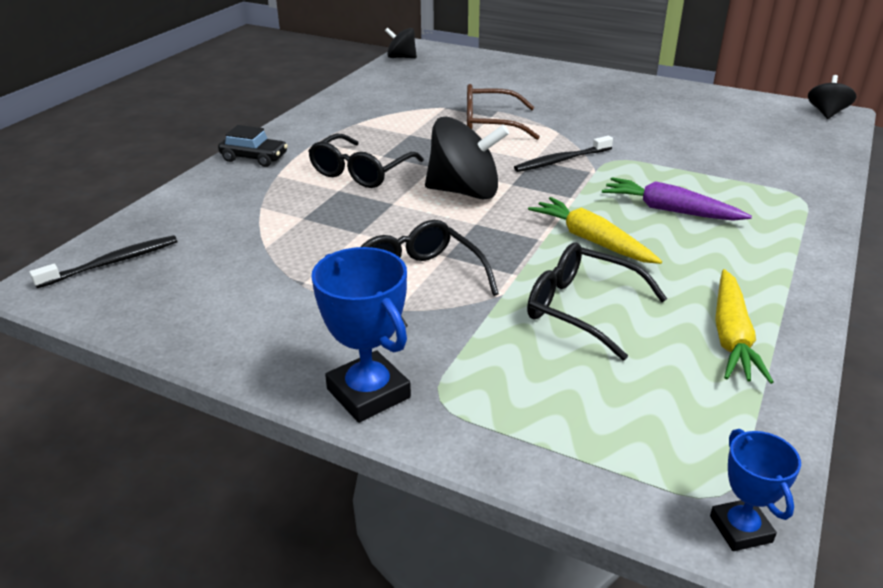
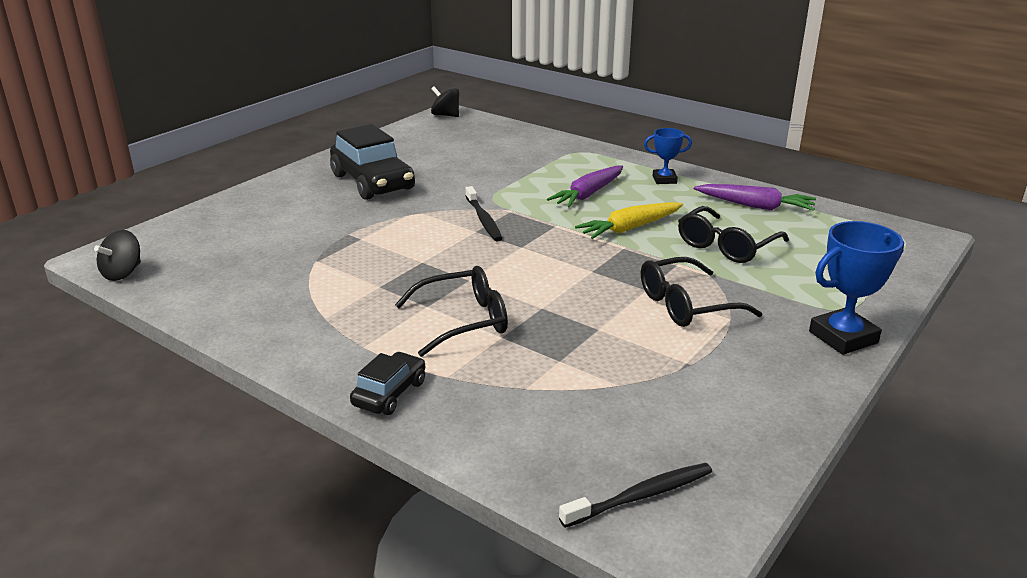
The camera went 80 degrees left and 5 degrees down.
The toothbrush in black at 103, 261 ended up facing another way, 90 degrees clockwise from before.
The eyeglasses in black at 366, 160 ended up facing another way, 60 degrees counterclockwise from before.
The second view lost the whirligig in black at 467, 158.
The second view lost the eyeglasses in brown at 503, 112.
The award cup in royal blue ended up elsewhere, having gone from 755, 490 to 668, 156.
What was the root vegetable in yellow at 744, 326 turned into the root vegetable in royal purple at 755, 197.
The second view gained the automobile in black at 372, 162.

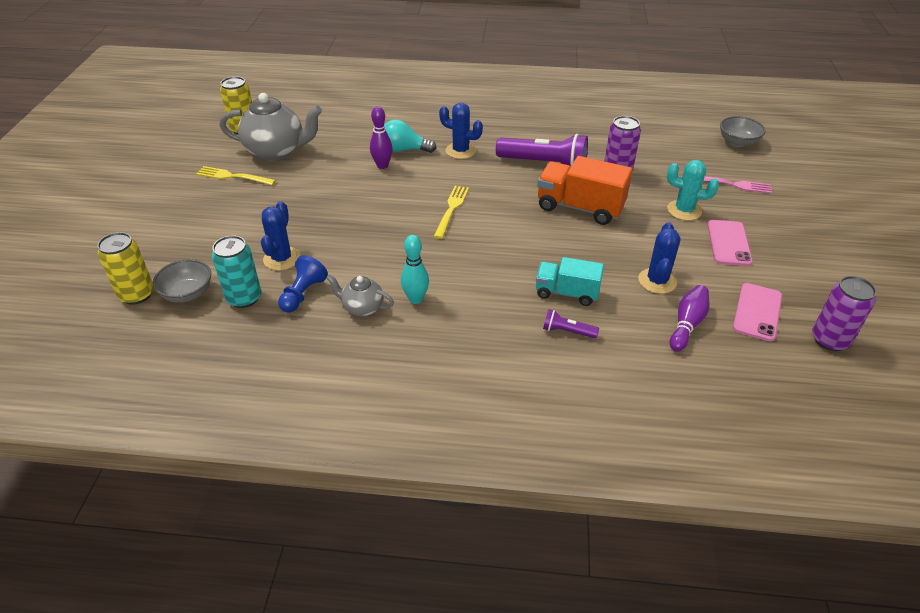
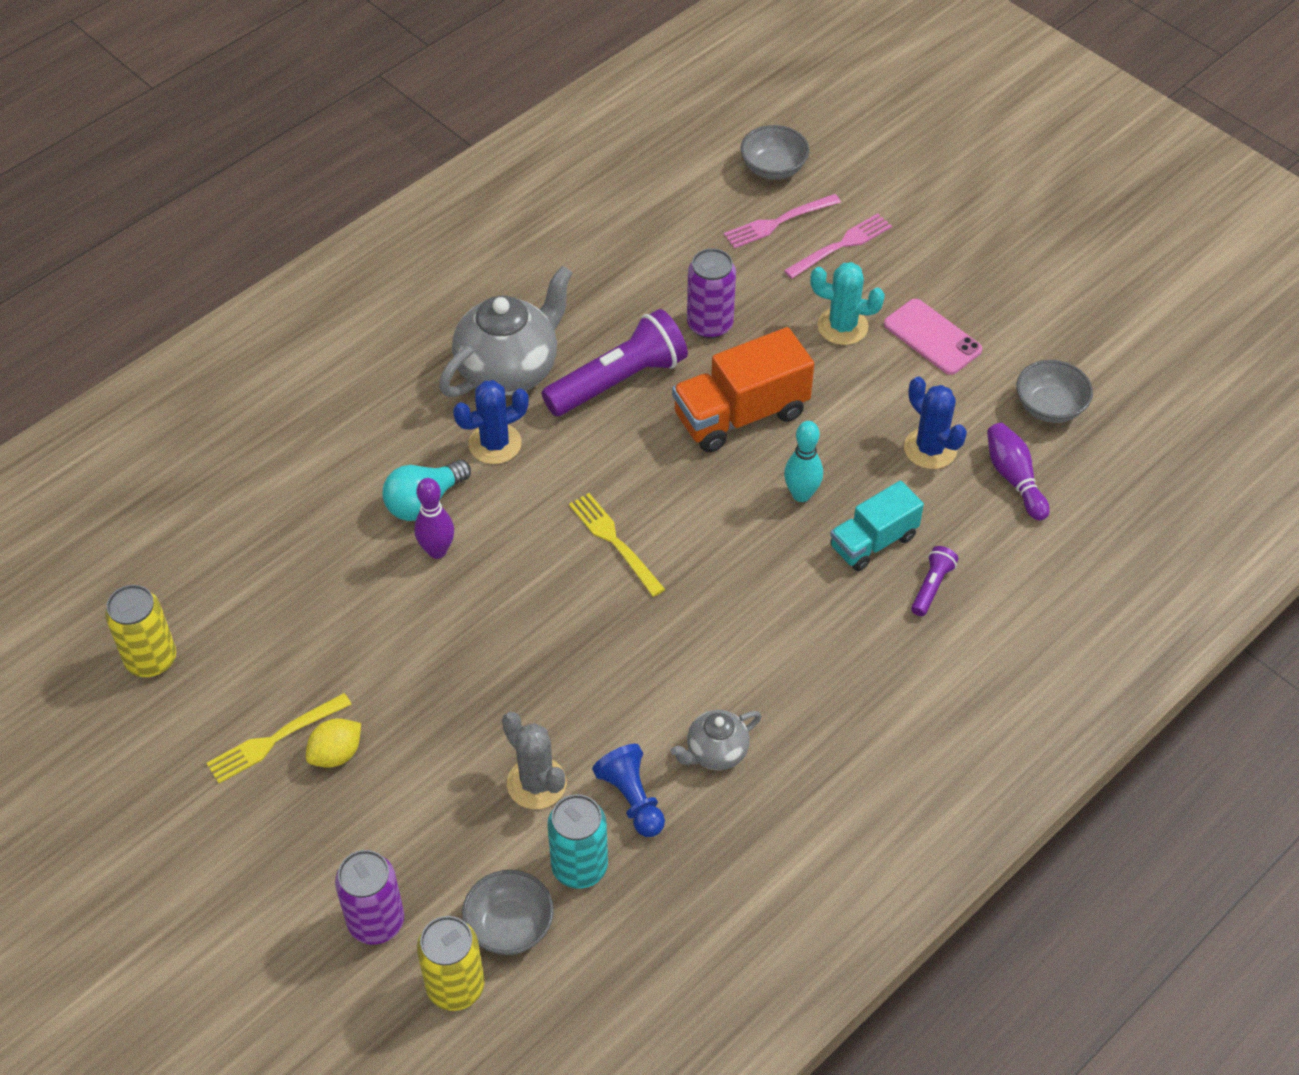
The camera went 50 degrees left and 10 degrees up.
The teapot in ash-grey ended up elsewhere, having gone from 271, 127 to 505, 331.
What was the prickly plant in royal blue at 280, 235 turned into the prickly plant in ash-grey at 534, 760.
The skittle in turquoise ended up elsewhere, having gone from 415, 269 to 803, 461.
The torch in royal purple at 571, 323 ended up facing another way, 150 degrees clockwise from before.
The prickly plant in turquoise at 693, 190 ended up facing another way, 45 degrees clockwise from before.
Where the smartphone in pink stood at 757, 312, the deep dish in ash-grey came to stand at 1054, 391.
The soda can in royal purple ended up elsewhere, having gone from 844, 313 to 369, 897.
The second view gained the lemon in yellow at 333, 743.
The second view gained the dinner fork in pink at 782, 221.

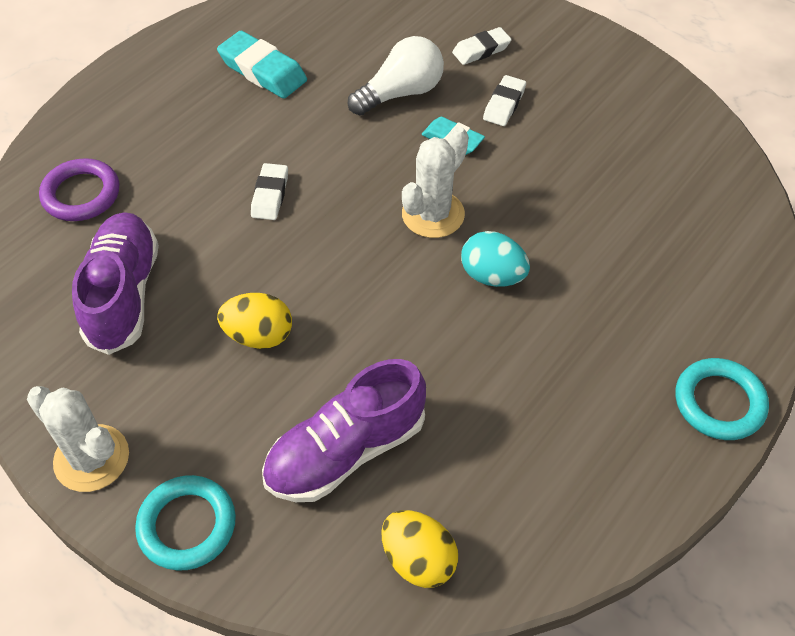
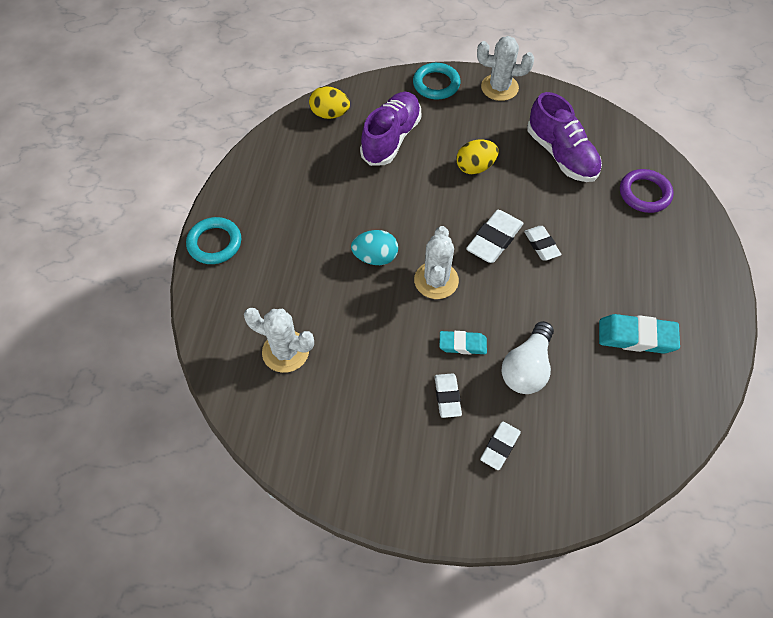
The camera went 150 degrees right and 5 degrees up.
The second view gained the prickly plant in snow-white at 279, 340.
The second view gained the eraser in snow-white at 495, 236.

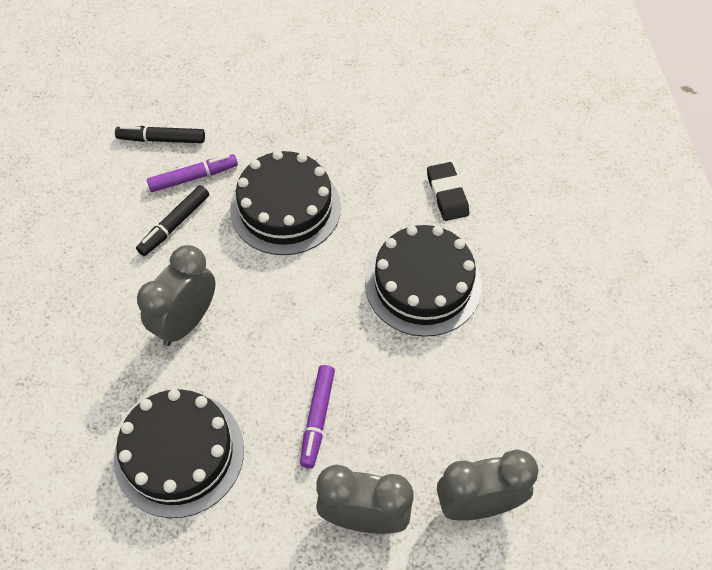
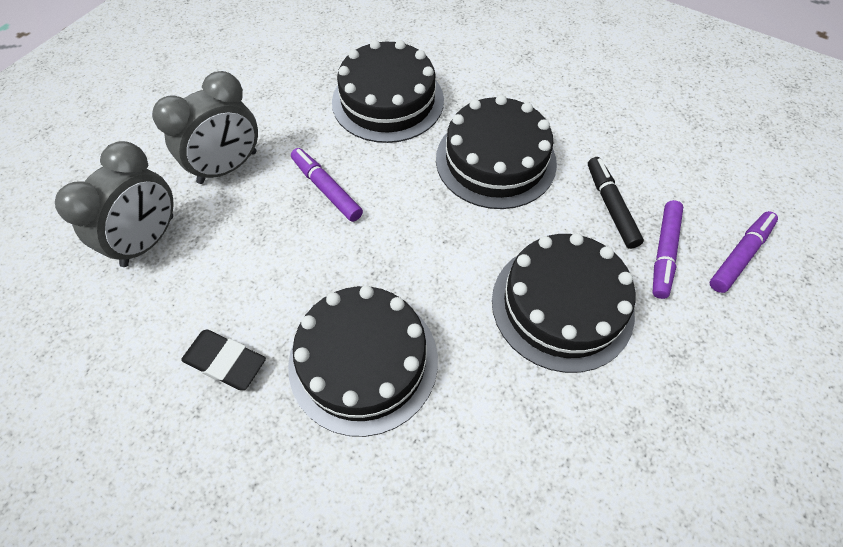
The camera went 130 degrees right and 0 degrees up.
What was the marker pen in black at 160, 134 turned into the marker pen in royal purple at 744, 252.
Where the bedside clock in ash-grey stood at 176, 295, the cake in black came to stand at 496, 152.
The eraser in black ended up elsewhere, having gone from 448, 191 to 223, 360.

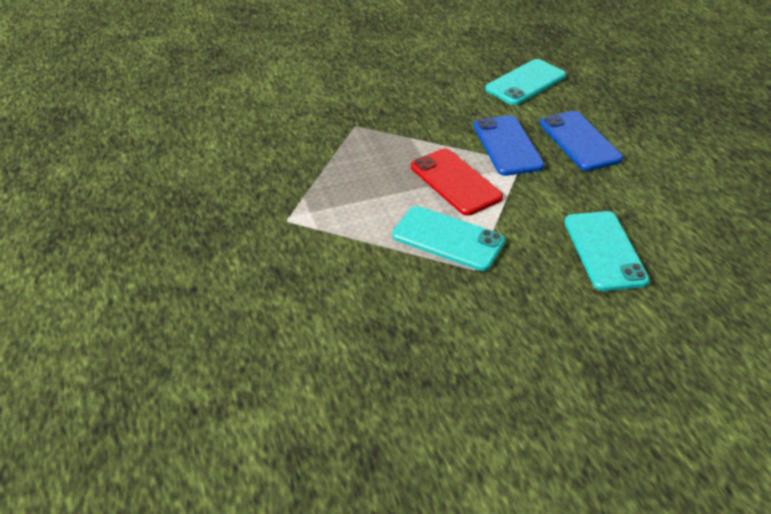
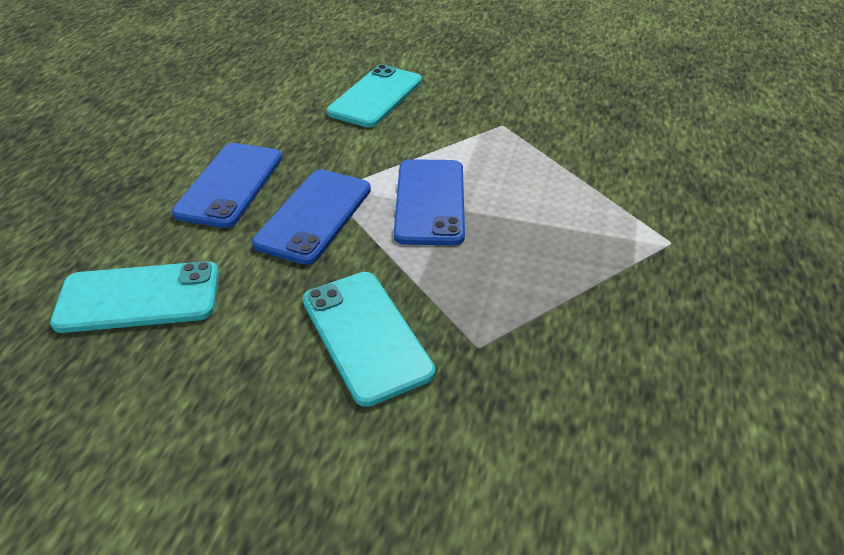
The camera went 145 degrees left and 0 degrees up.
The smartphone in turquoise ended up elsewhere, having gone from 449, 238 to 369, 339.
What was the smartphone in scarlet at 457, 182 turned into the smartphone in royal blue at 429, 202.

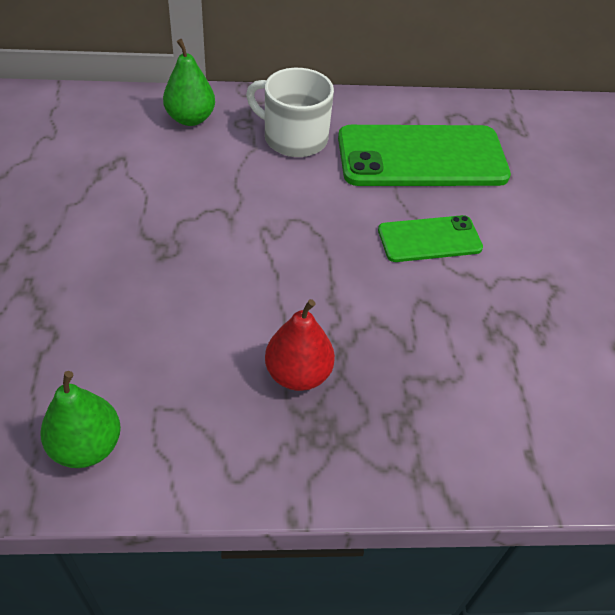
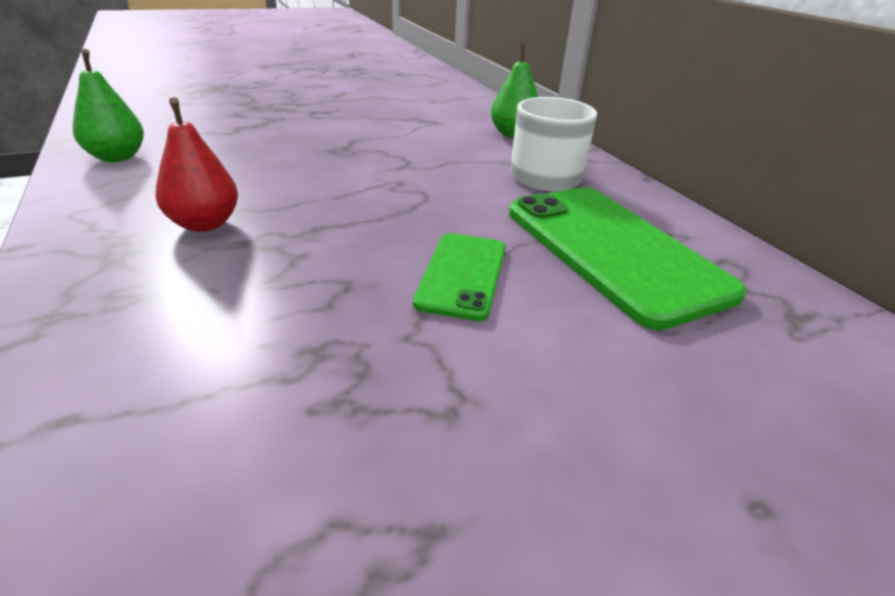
The camera went 70 degrees right and 15 degrees down.
The smartphone in emerald at 430, 238 ended up facing another way, 45 degrees clockwise from before.

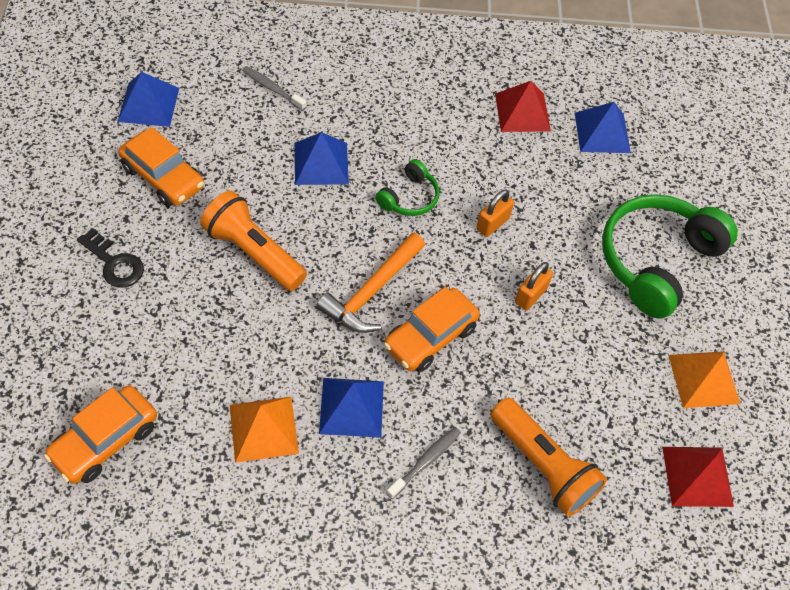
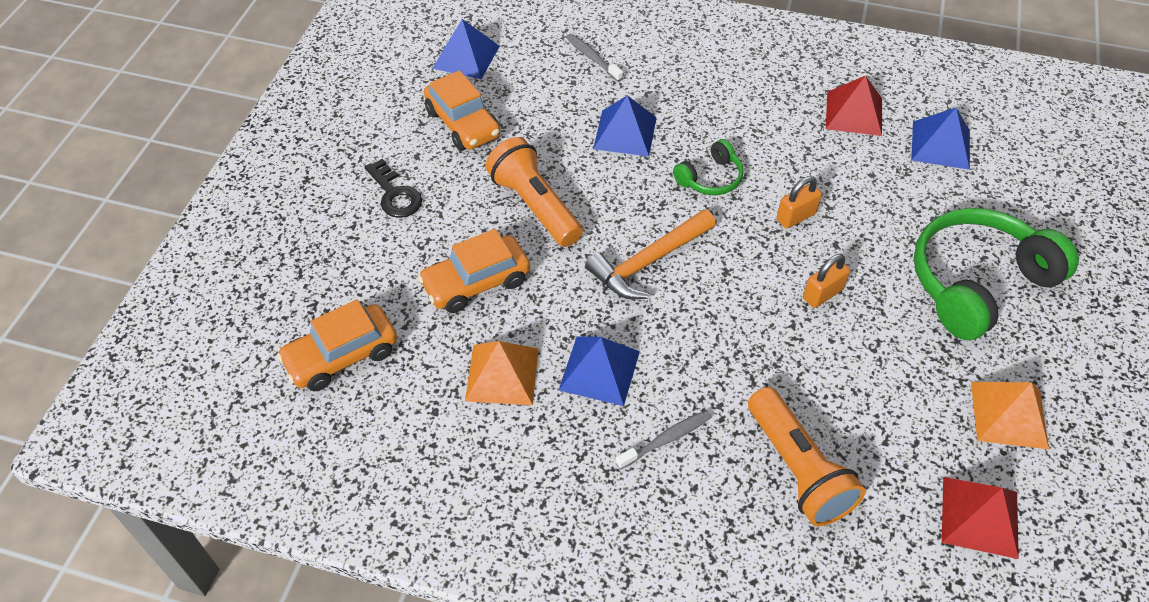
The camera went 20 degrees right and 5 degrees down.
The automobile in orange ended up elsewhere, having gone from 432, 329 to 474, 271.

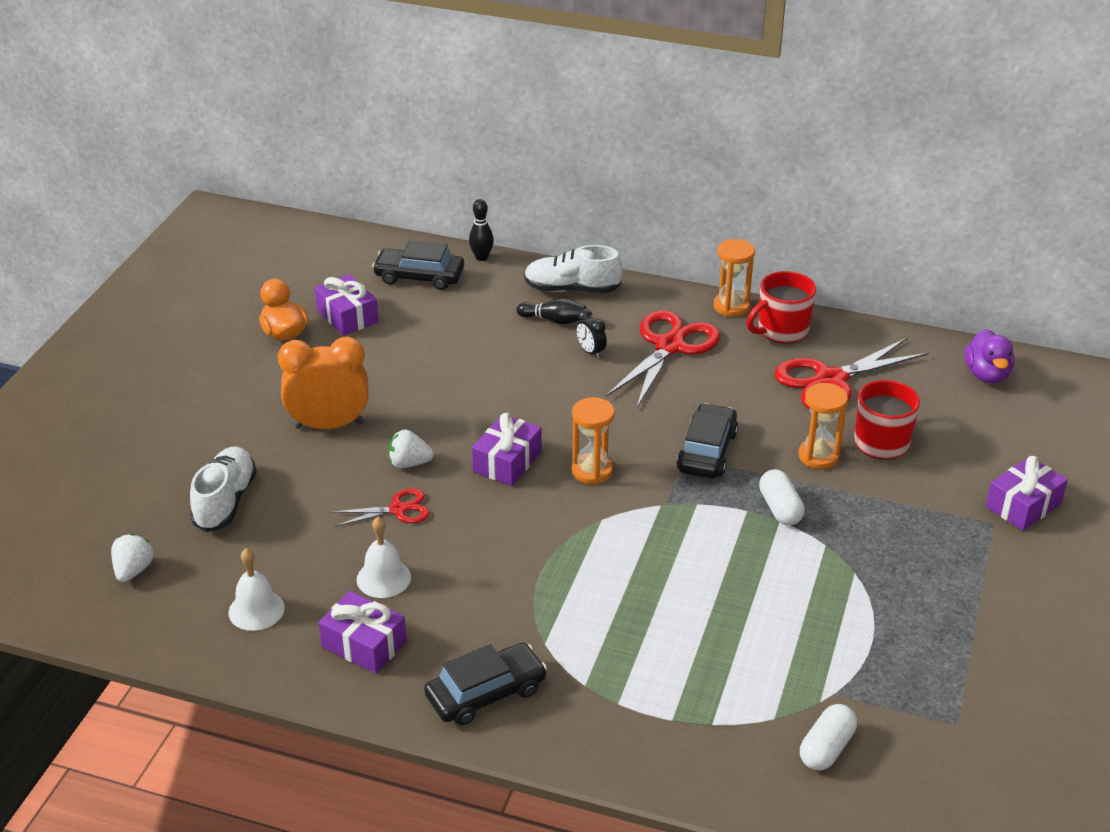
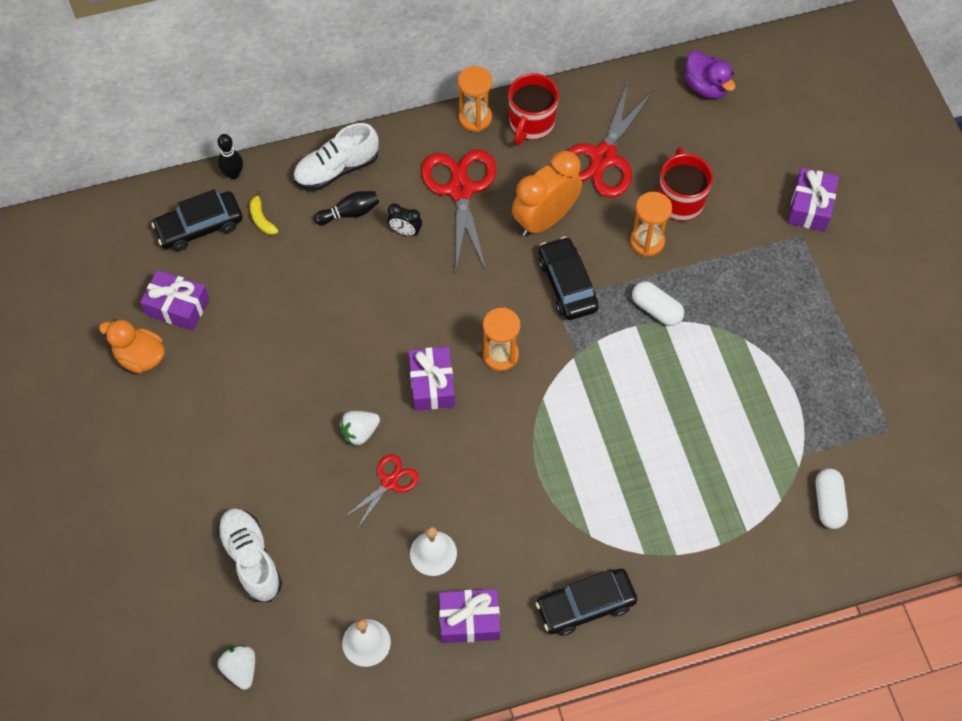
The camera went 35 degrees left and 25 degrees up.
The bedside clock in orange ended up elsewhere, having gone from 323, 383 to 547, 194.
The automobile in black at 485, 684 ended up facing another way, 135 degrees counterclockwise from before.
The second view gained the banana fruit in yellow at 264, 212.

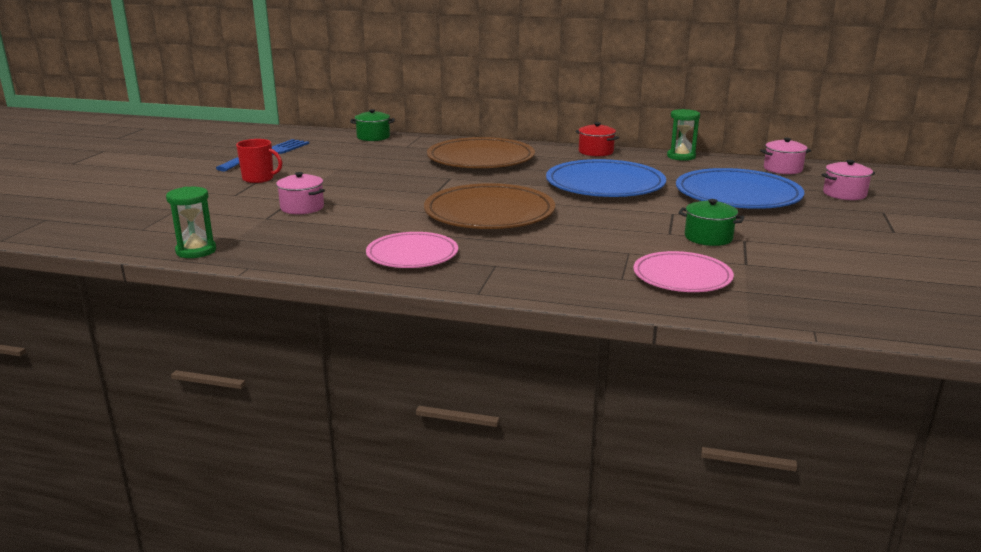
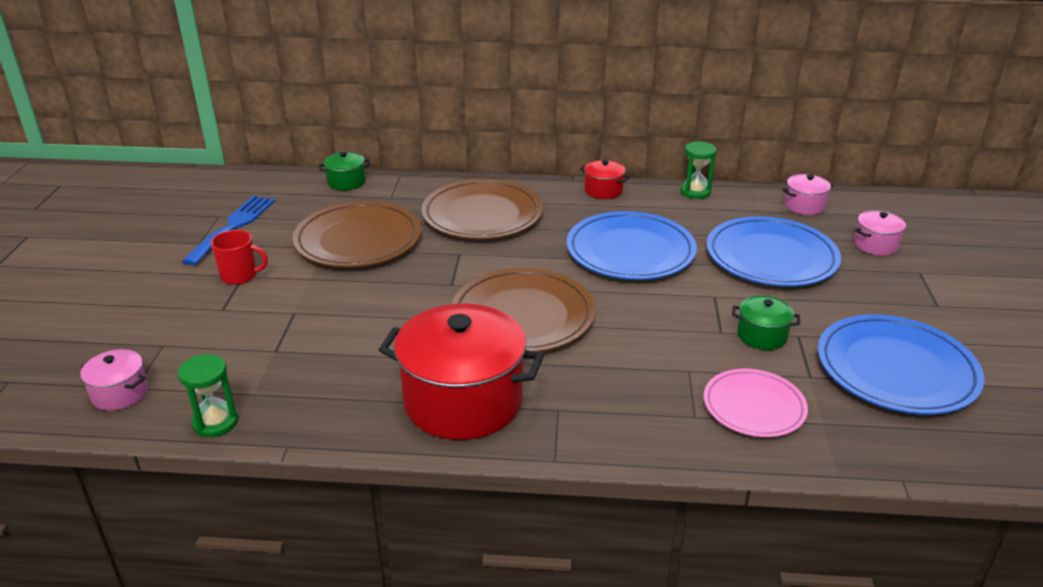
The camera went 10 degrees left and 10 degrees up.
The cooking pot in pink ended up elsewhere, having gone from 300, 193 to 114, 380.
Where the plate in pink stood at 412, 250, the cooking pot in scarlet came to stand at 461, 372.
The second view gained the plate in brown at 357, 234.
The second view gained the plate in royal blue at 901, 364.

